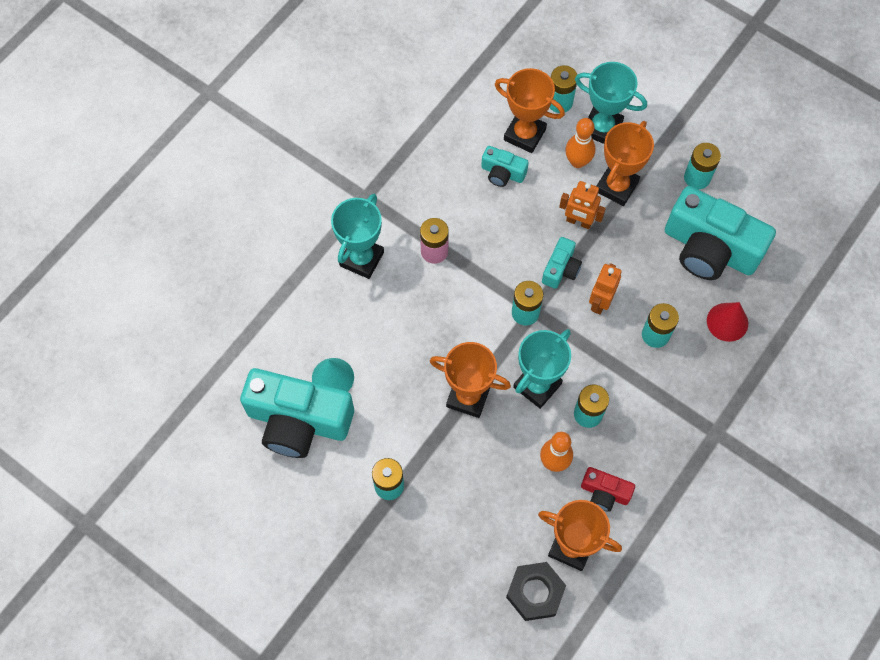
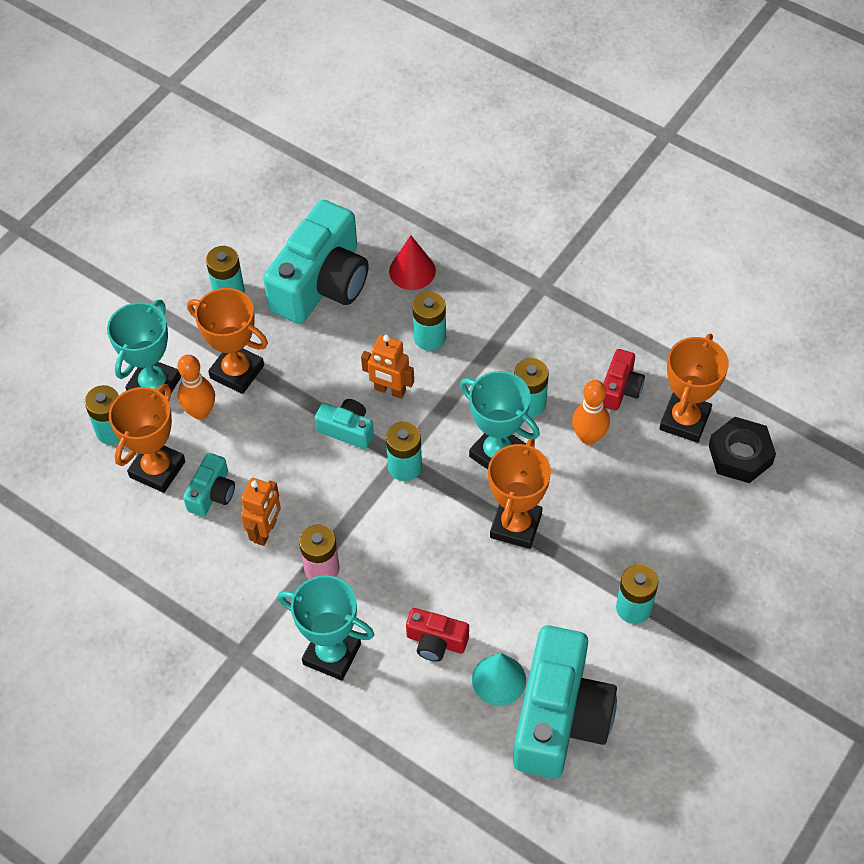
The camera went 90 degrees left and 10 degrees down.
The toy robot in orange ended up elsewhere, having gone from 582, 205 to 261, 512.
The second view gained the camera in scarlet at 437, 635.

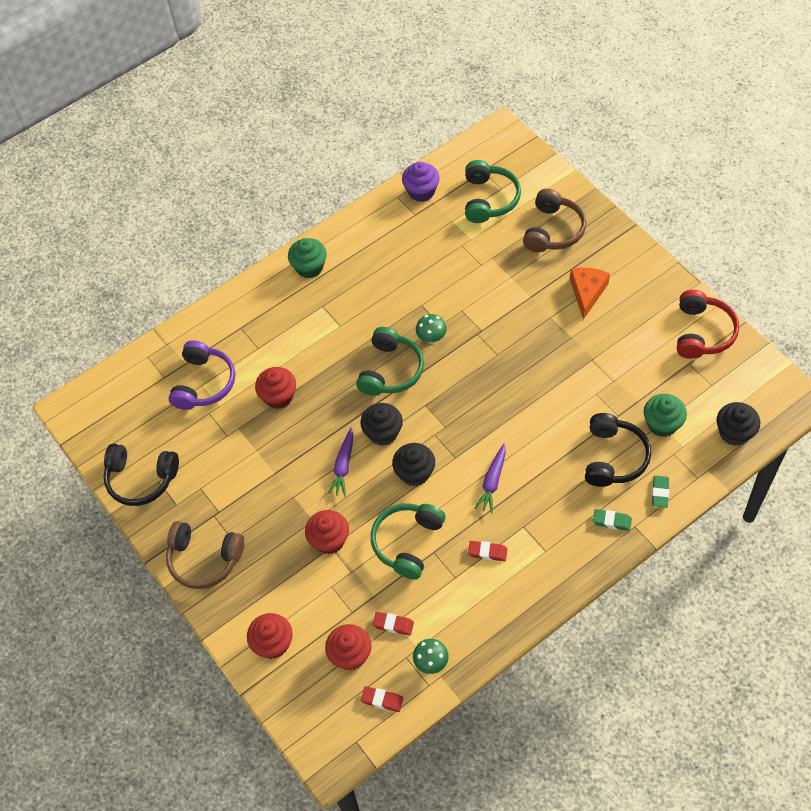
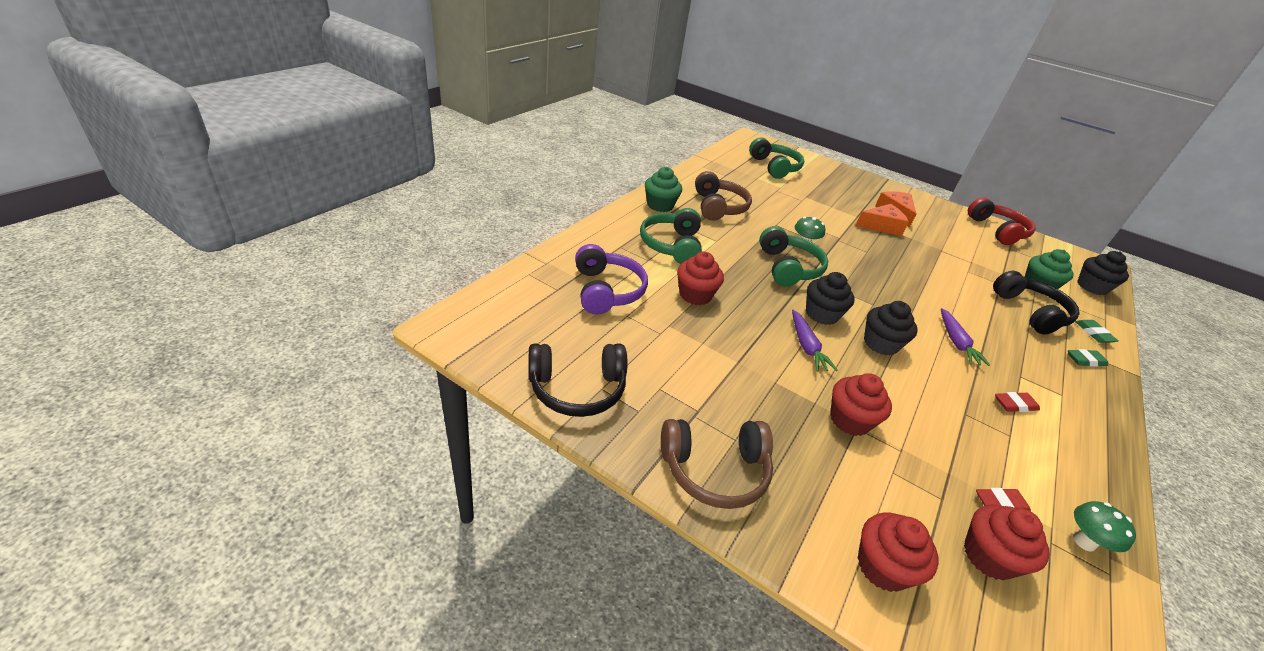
The camera went 30 degrees left and 20 degrees down.
The second view lost the eraser in scarlet at 382, 699.
The over-ear headphones in emerald ended up elsewhere, having gone from 408, 541 to 671, 236.
The second view lost the fairy cake in royal purple at 421, 182.
The over-ear headphones in brown ended up elsewhere, having gone from 554, 220 to 723, 196.
The second view gained the cheese in orange at 882, 220.

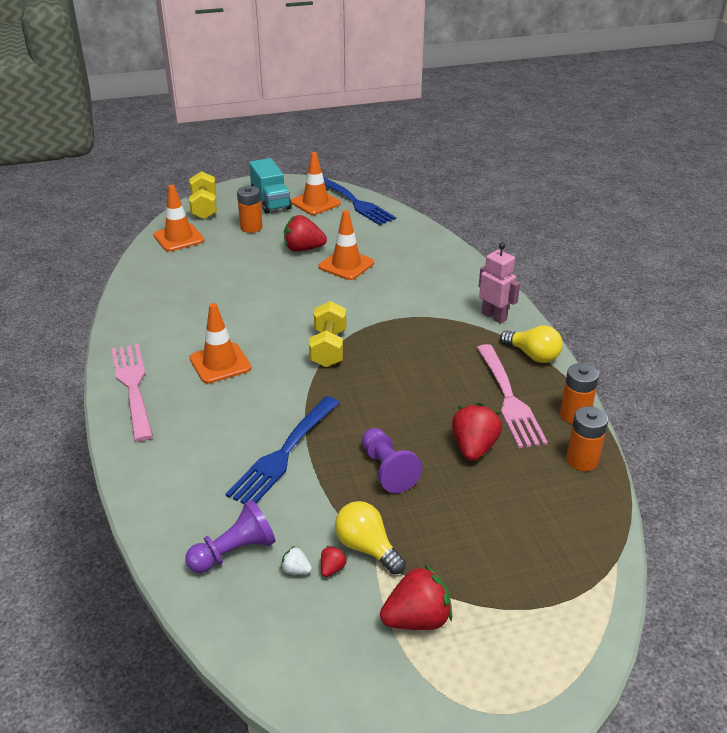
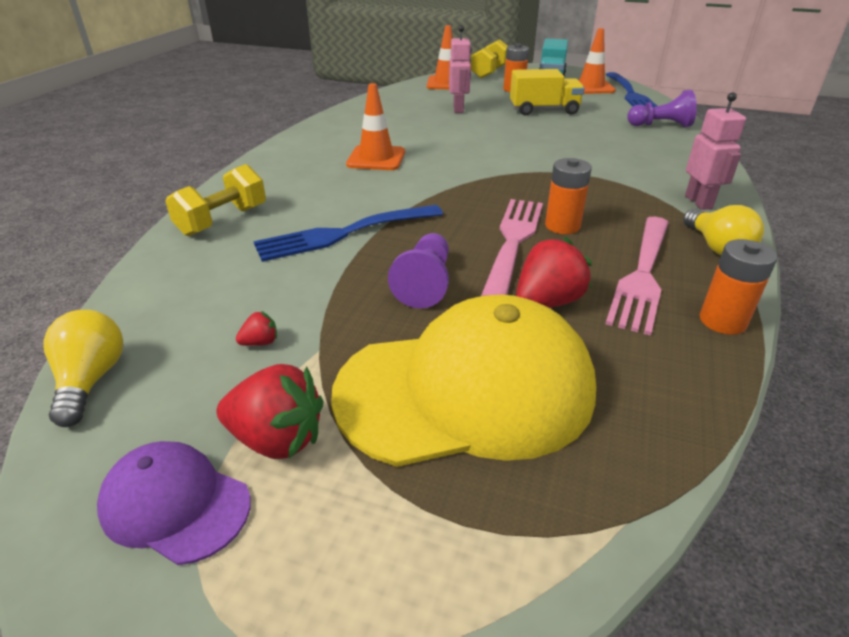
The camera went 35 degrees right and 0 degrees up.
The dinner fork in pink ended up elsewhere, having gone from 132, 393 to 512, 247.
The pawn in royal purple ended up elsewhere, having gone from 230, 536 to 662, 108.
The second view lost the berry in snow-white at 296, 560.
Where the berry in scarlet stood at 305, 233, the toy truck in yellow came to stand at 547, 92.
The dumbbell in yellow ended up elsewhere, having gone from 327, 334 to 215, 200.
The second view lost the safety cone in orange at 346, 245.
The bulb in yellow ended up elsewhere, having gone from 370, 537 to 83, 368.
The battery in orange ended up elsewhere, having gone from 587, 438 to 568, 196.
The second view gained the cap in royal purple at 174, 503.
The second view gained the cap in yellow at 463, 381.
The second view gained the toy robot in pink at 460, 69.

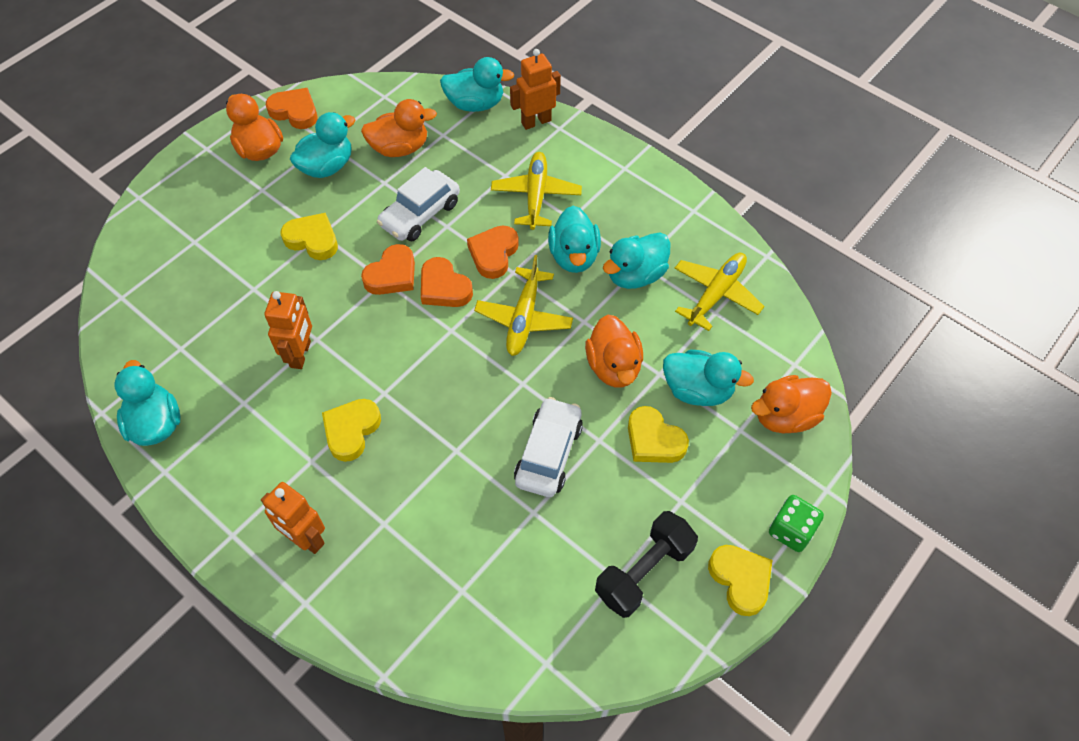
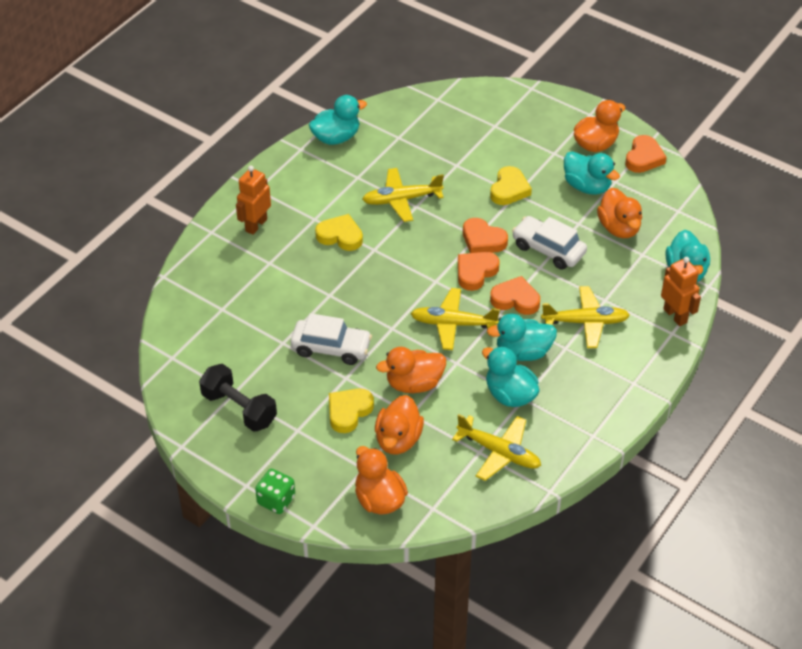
The camera went 85 degrees right and 10 degrees down.
Where the toy robot in orange stood at 288, 330, the aeroplane in yellow came to stand at 403, 195.
What was the duck in turquoise at 708, 378 turned into the duck in orange at 399, 425.
The second view lost the heart shape in yellow at 740, 580.

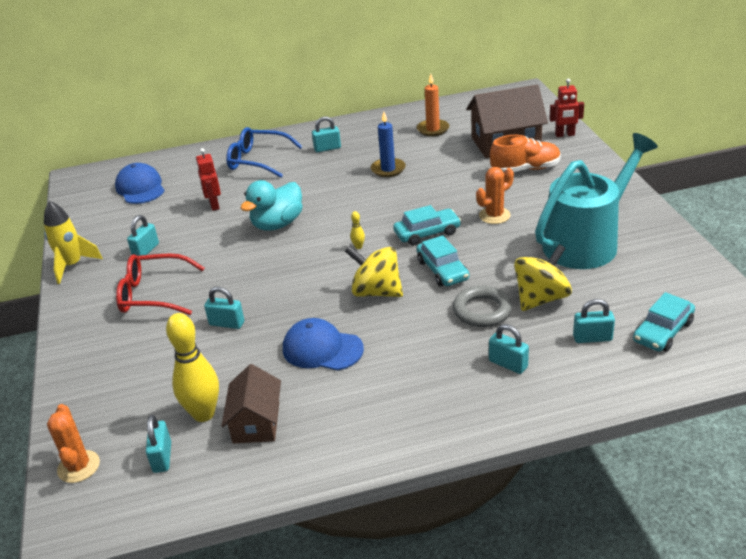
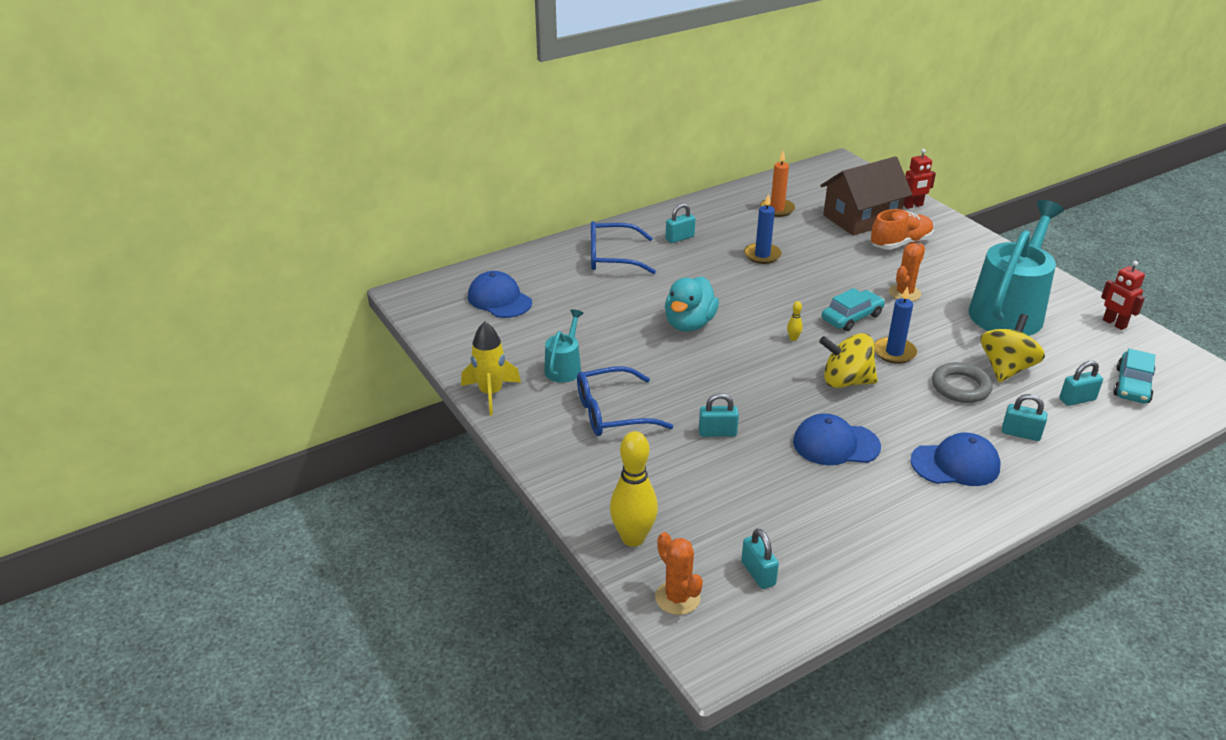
The camera went 20 degrees left and 0 degrees up.
What was the eyeglasses in scarlet at 160, 284 turned into the eyeglasses in royal blue at 625, 401.
Where the lock in turquoise stood at 143, 235, the watering pot in turquoise came to stand at 563, 346.
The skittle in yellow ended up elsewhere, having gone from 192, 367 to 634, 489.
The toy robot in scarlet ended up elsewhere, having gone from 208, 179 to 1123, 295.
The second view lost the house in brown at 251, 404.
Where the automobile in turquoise stood at 443, 260, the pillar candle in royal blue came to stand at 895, 325.
The second view gained the cap in royal blue at 955, 459.

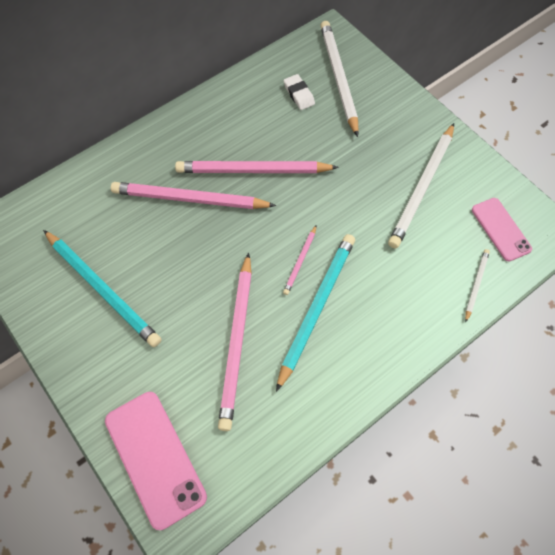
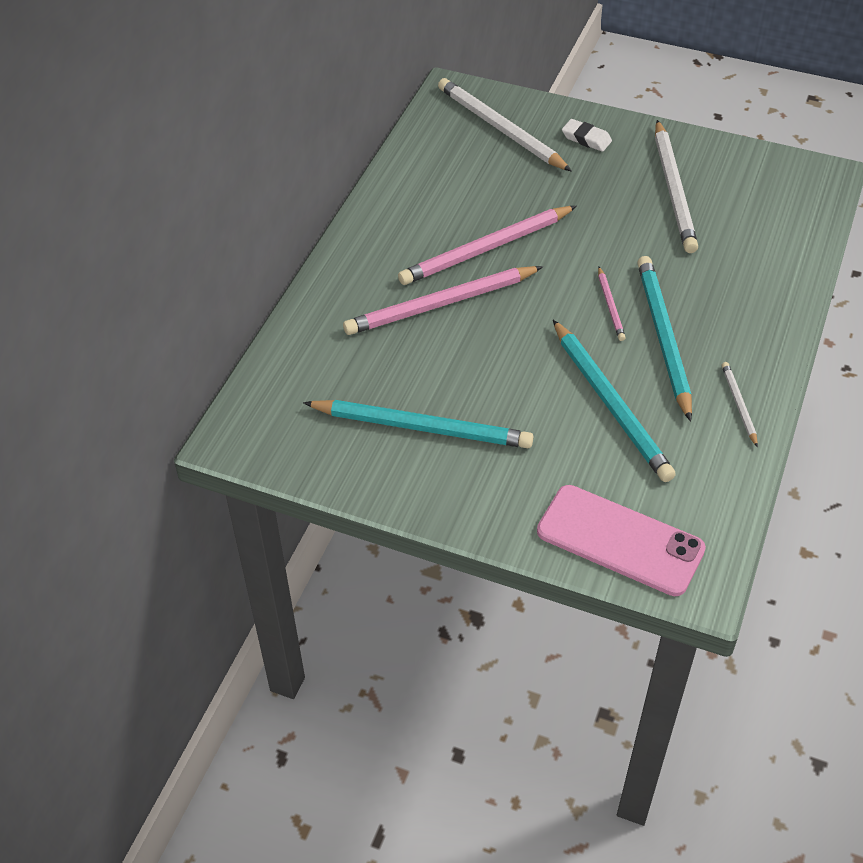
The camera went 30 degrees left and 15 degrees down.
What was the lead pencil in pink at 235, 341 turned into the lead pencil in turquoise at 614, 401.
The eraser in snow-white ended up elsewhere, having gone from 299, 92 to 587, 135.
The lead pencil in snow-white ended up elsewhere, having gone from 477, 286 to 740, 405.
The second view lost the smartphone in pink at 502, 229.

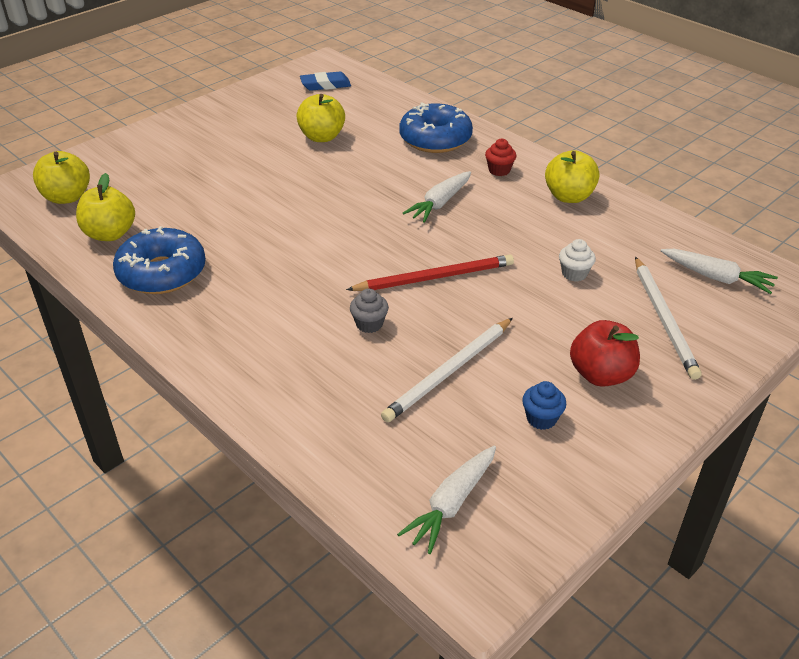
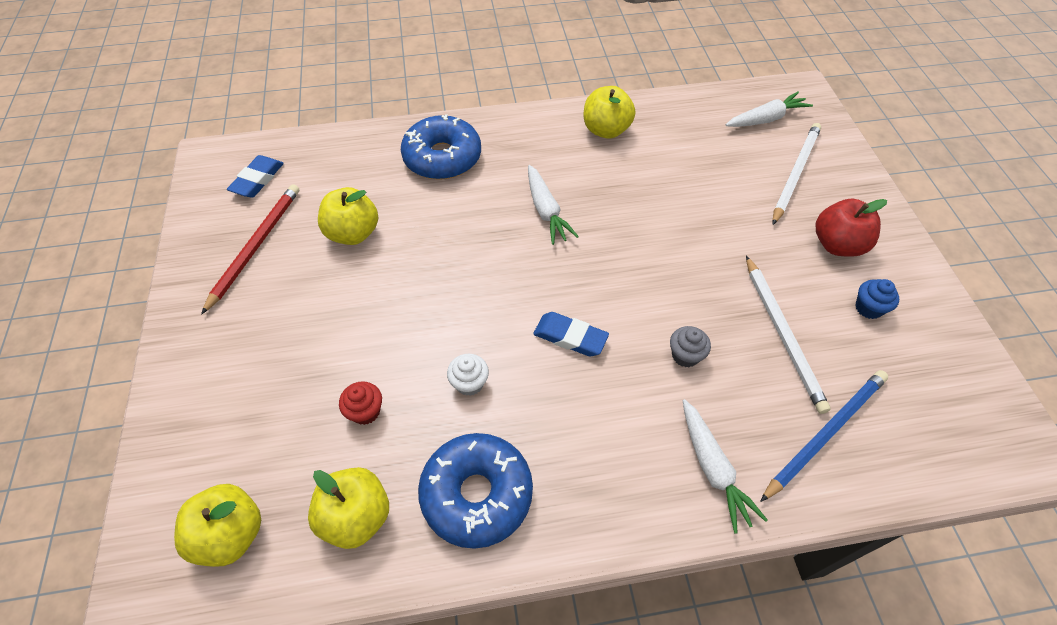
The camera went 55 degrees left and 15 degrees up.
The lead pencil in scarlet ended up elsewhere, having gone from 430, 273 to 250, 249.
The root vegetable in snow-white ended up elsewhere, having gone from 446, 500 to 725, 466.
The fairy cake in scarlet ended up elsewhere, having gone from 500, 157 to 360, 403.
The fairy cake in snow-white ended up elsewhere, having gone from 577, 260 to 468, 375.
The lead pencil in snow-white at 668, 318 ended up facing another way, 90 degrees counterclockwise from before.
The second view gained the eraser in royal blue at 571, 334.
The second view gained the lead pencil in royal blue at 824, 436.

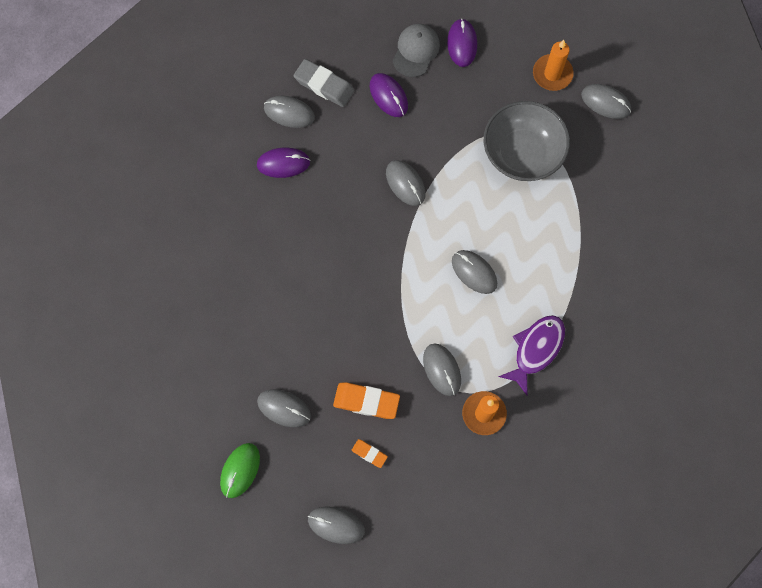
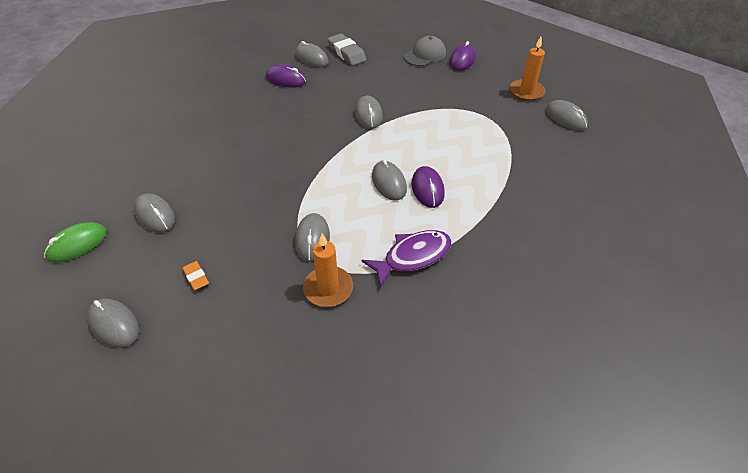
The camera went 25 degrees right and 25 degrees down.
The second view lost the eraser in orange at 366, 401.
The computer mouse in royal purple ended up elsewhere, having gone from 389, 95 to 428, 187.
The second view lost the deep dish in ash-grey at 527, 141.

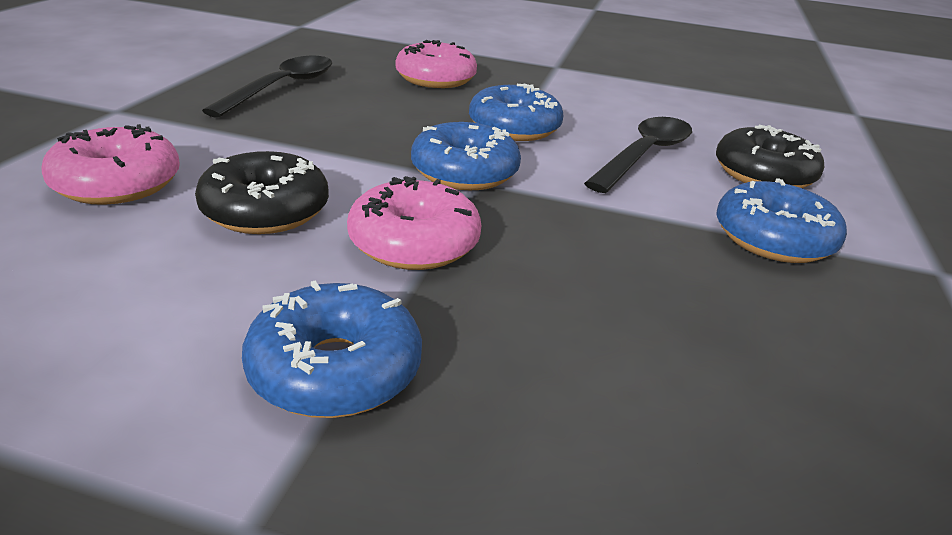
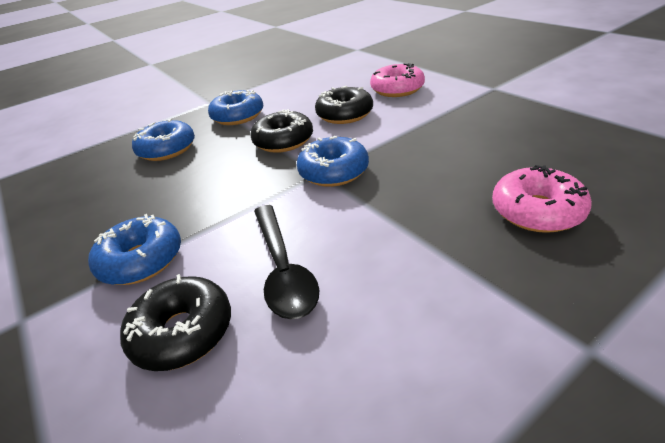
The camera went 135 degrees right and 5 degrees up.
The second view lost the tablespoon in black at 267, 87.
What was the donut in pink at 414, 223 turned into the donut in black at 281, 131.
The donut in royal blue ended up elsewhere, having gone from 516, 112 to 163, 139.

